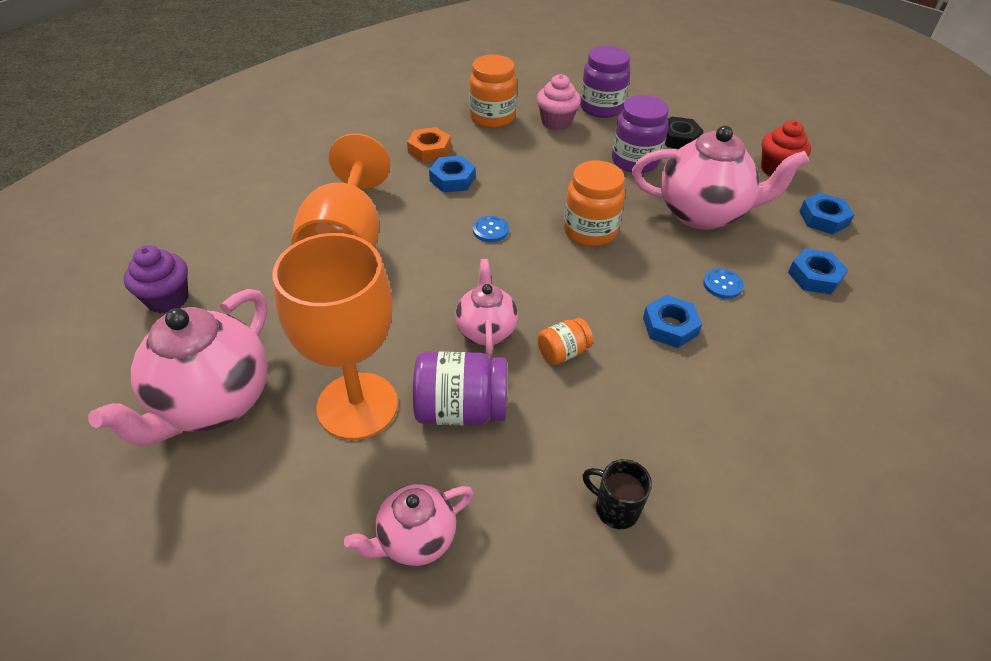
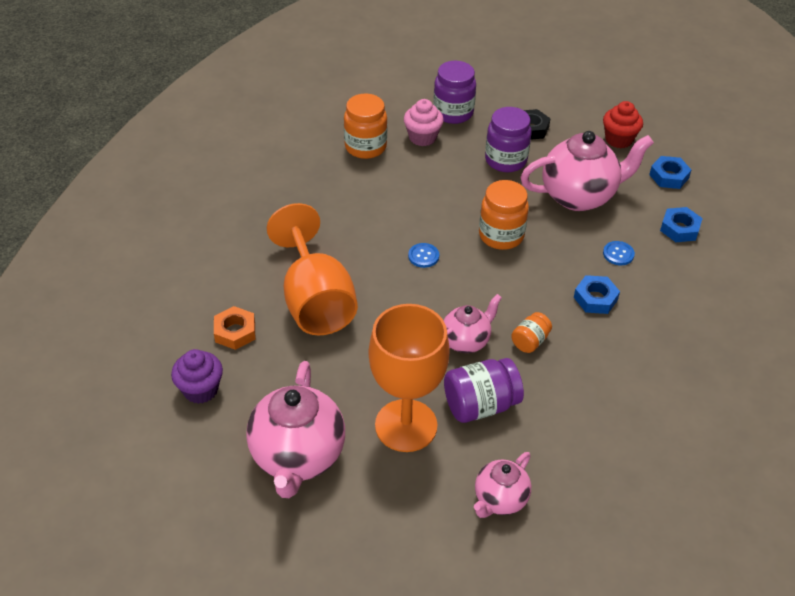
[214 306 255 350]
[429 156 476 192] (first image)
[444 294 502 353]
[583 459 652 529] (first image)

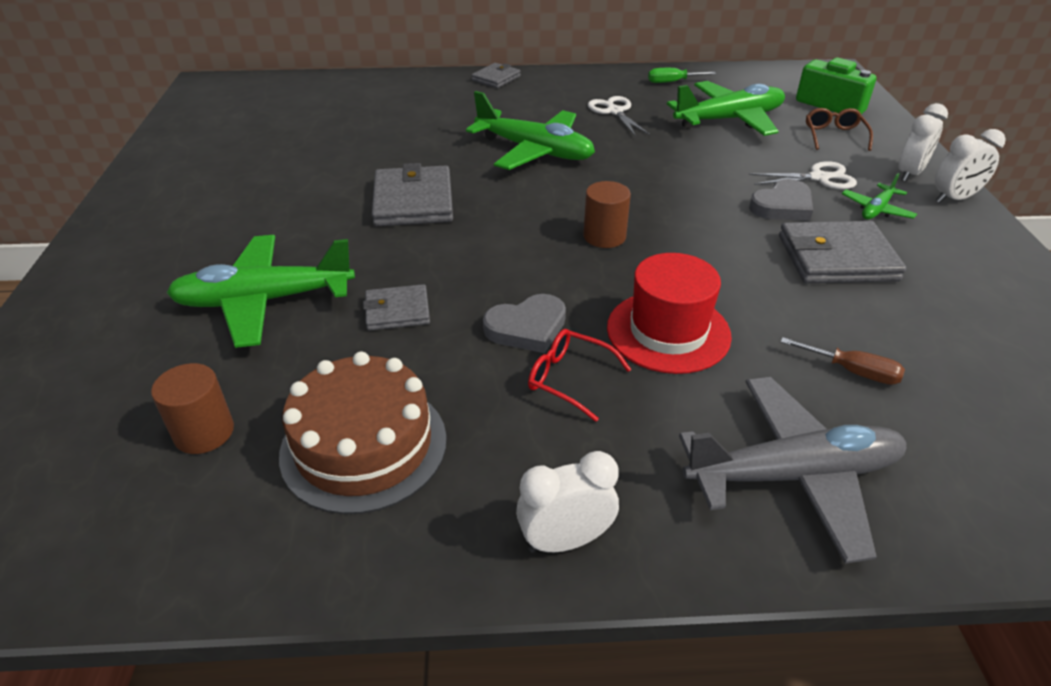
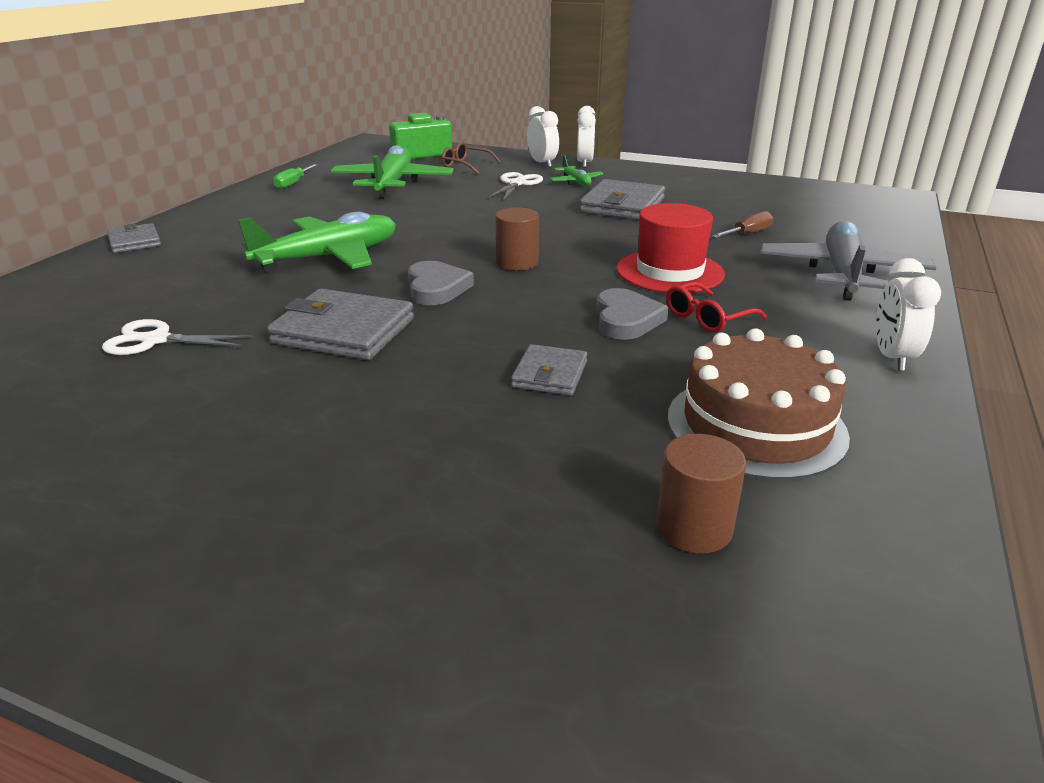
[167 235 355 348] (first image)
[102 319 253 355]
[408 261 474 305]

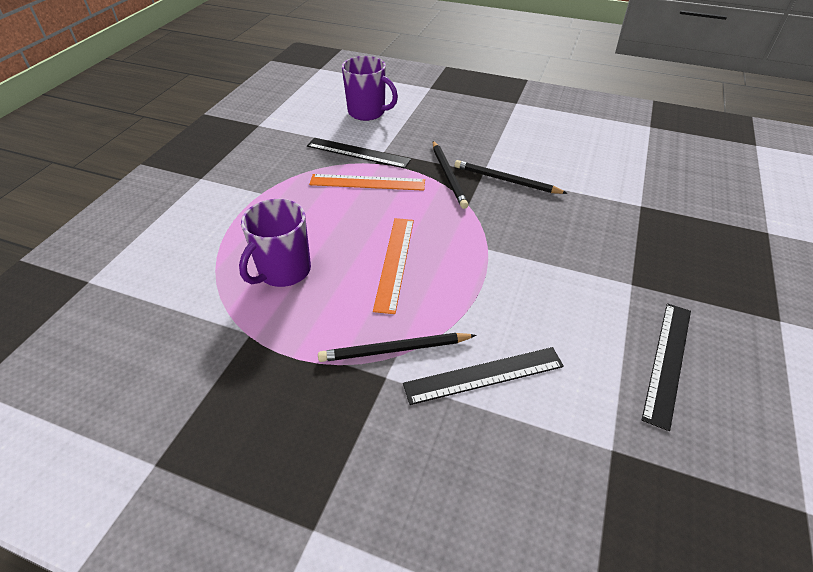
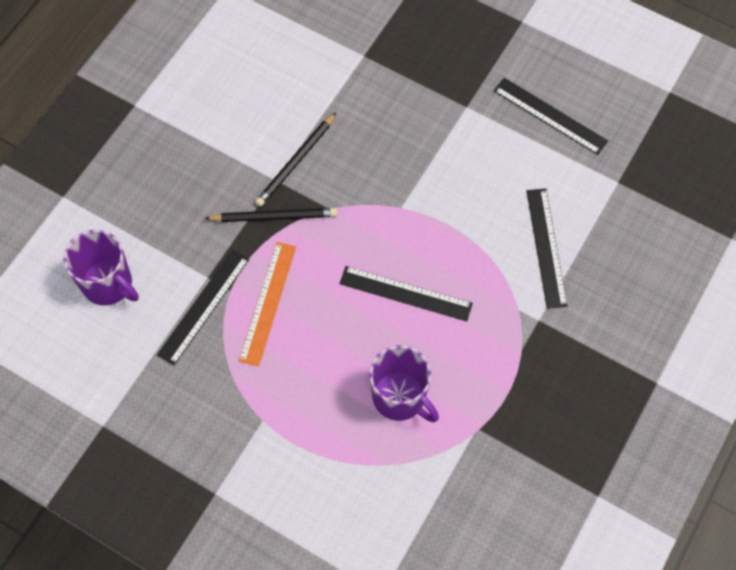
[318 333 477 362] (first image)
[64 229 139 306]
[339 266 473 322]

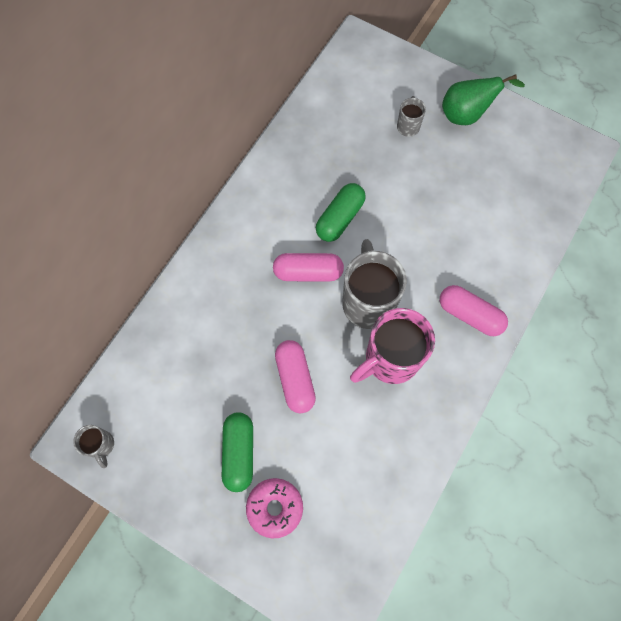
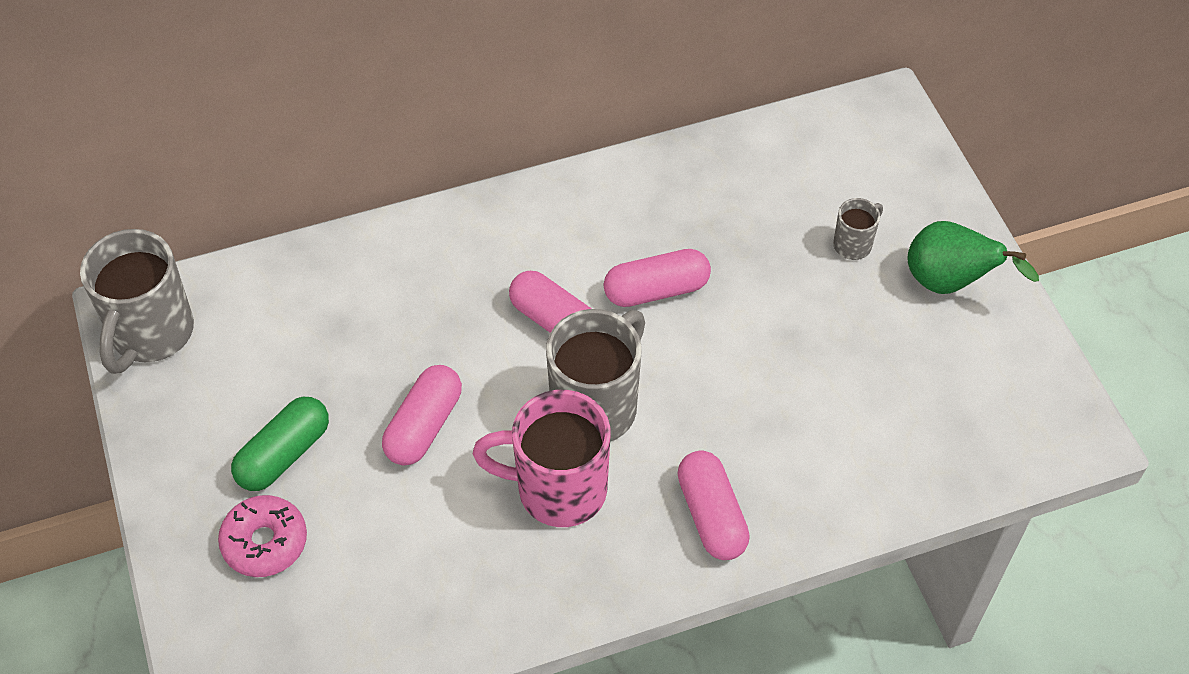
[80 229 194 374]
[604 249 711 307]

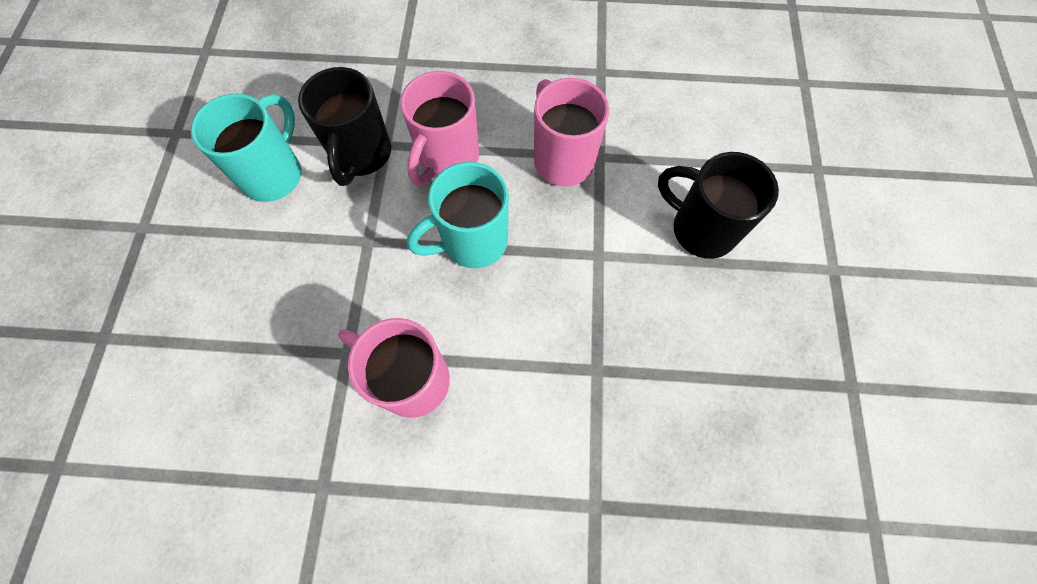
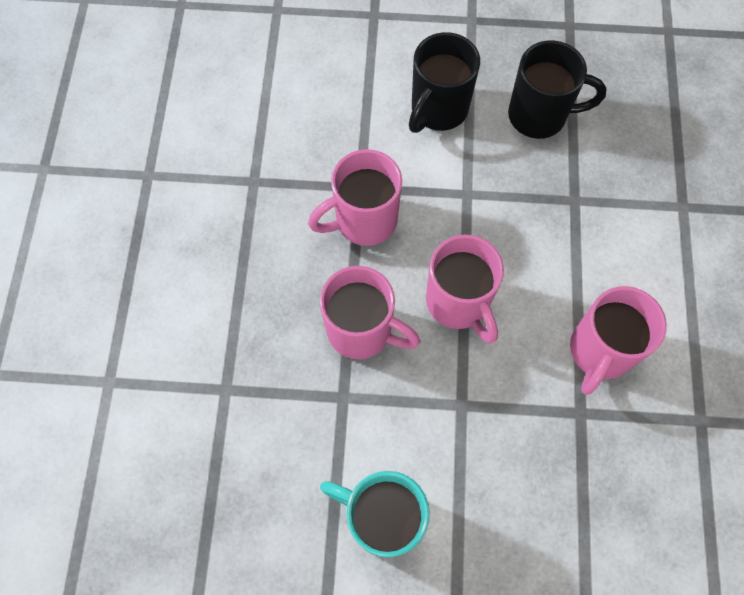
[508 40 606 139]
[426 234 504 344]

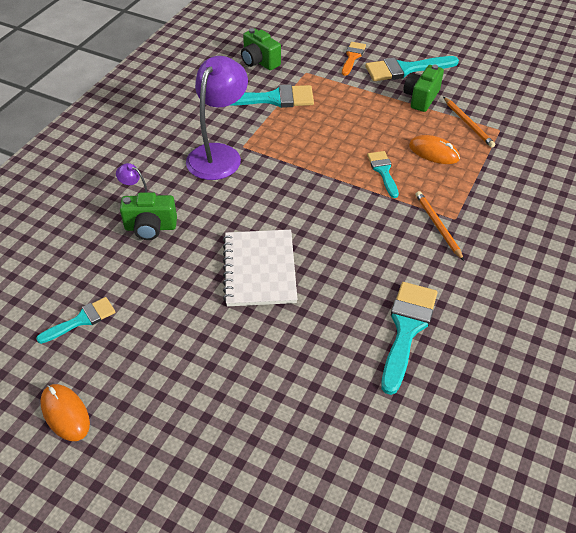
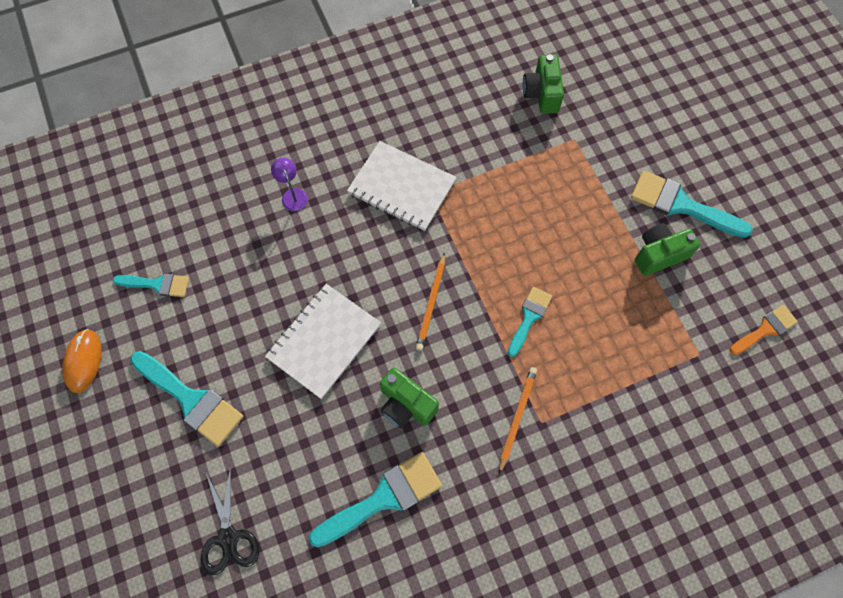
[380 368 439 428]
[347 141 457 231]
[130 351 244 447]
[730 305 798 355]
[409 135 460 164] (first image)
[416 252 445 351]
[201 465 260 575]

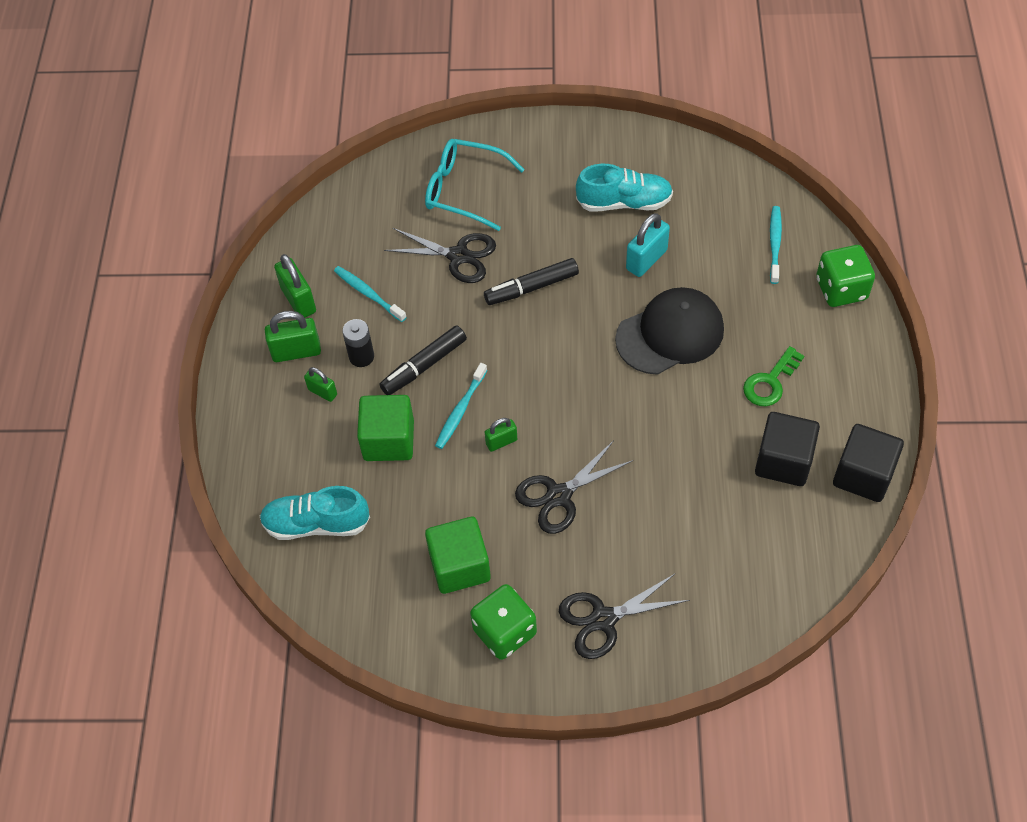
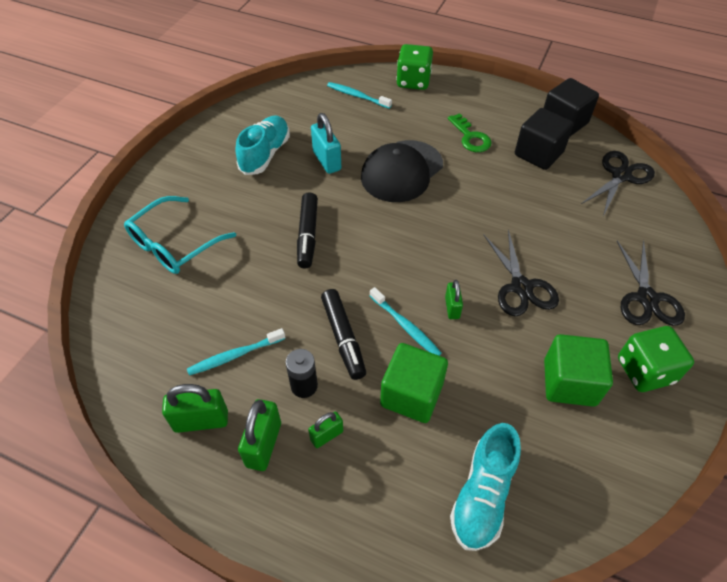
[581 151 655 216]
[361 140 443 202]

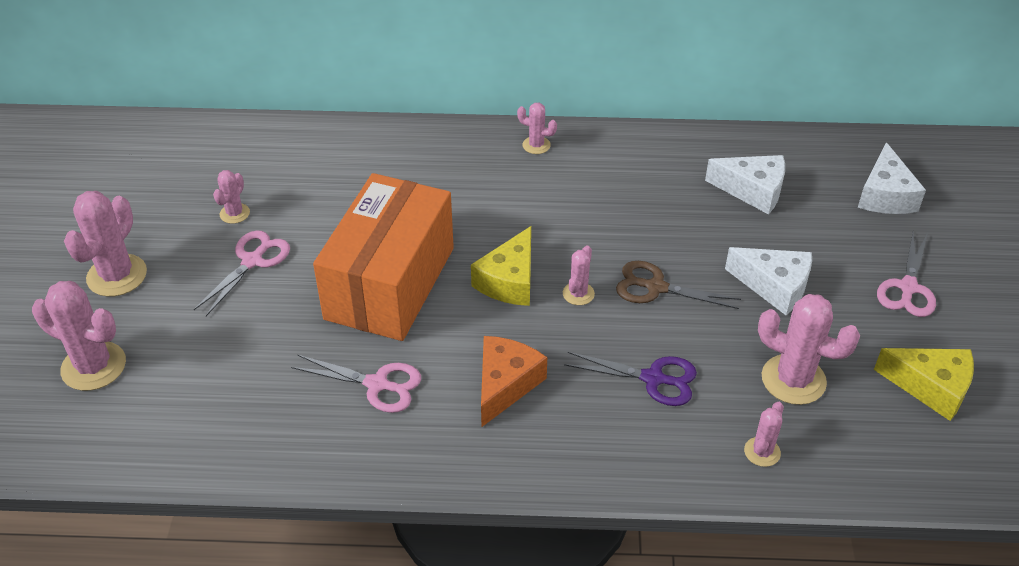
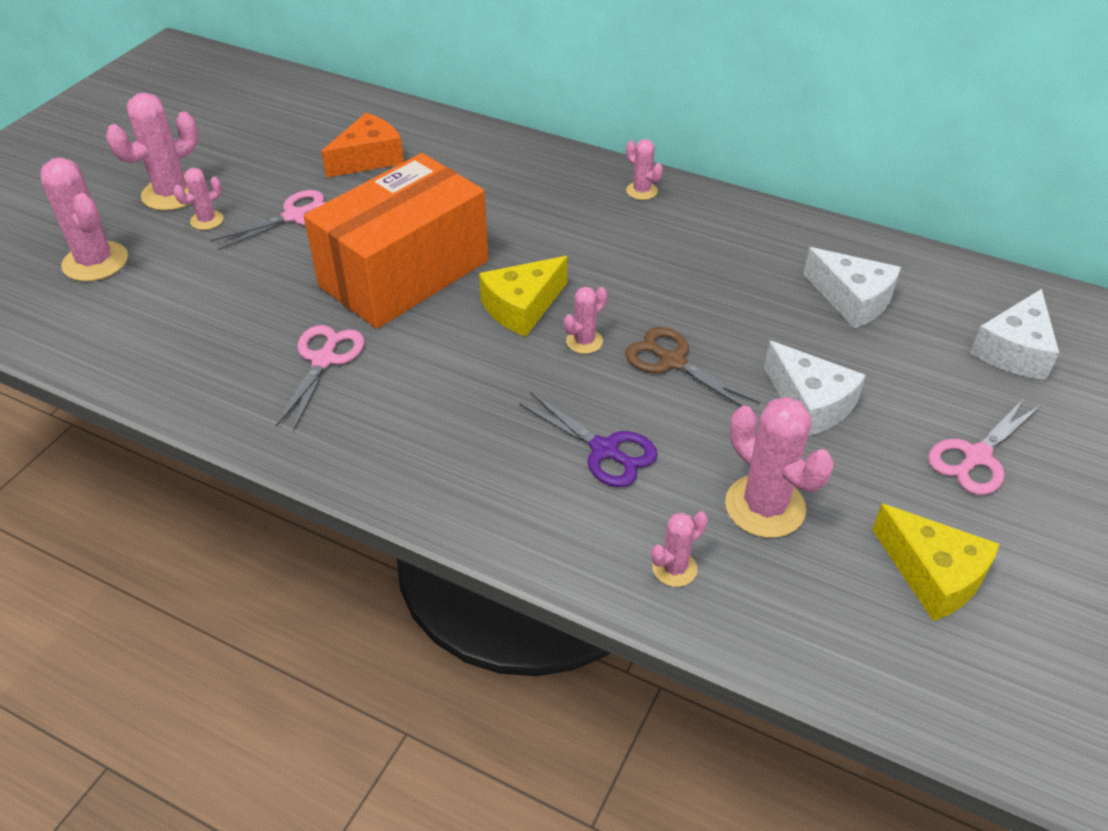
[173 168 224 230]
[276 325 365 432]
[321 113 404 178]

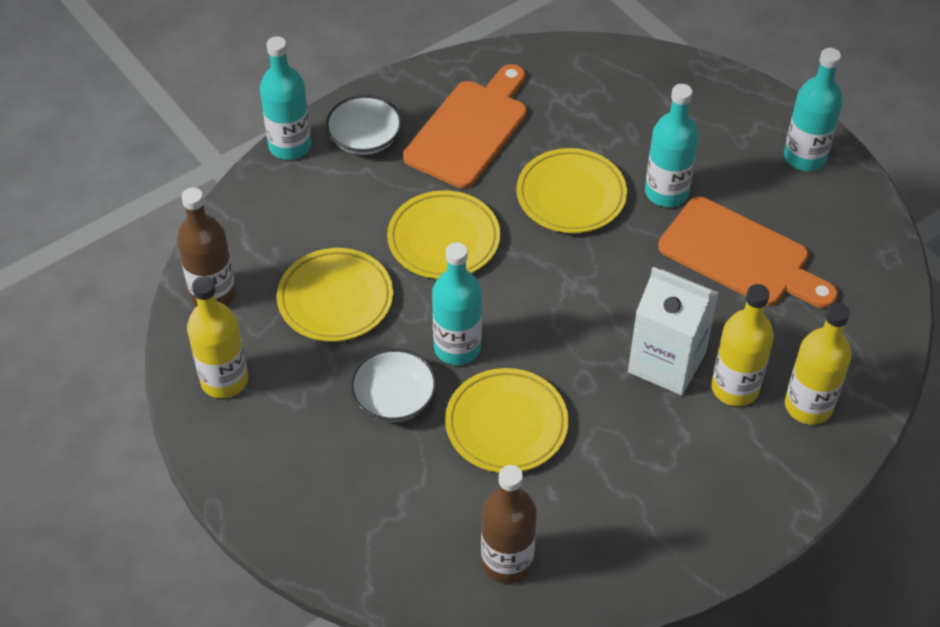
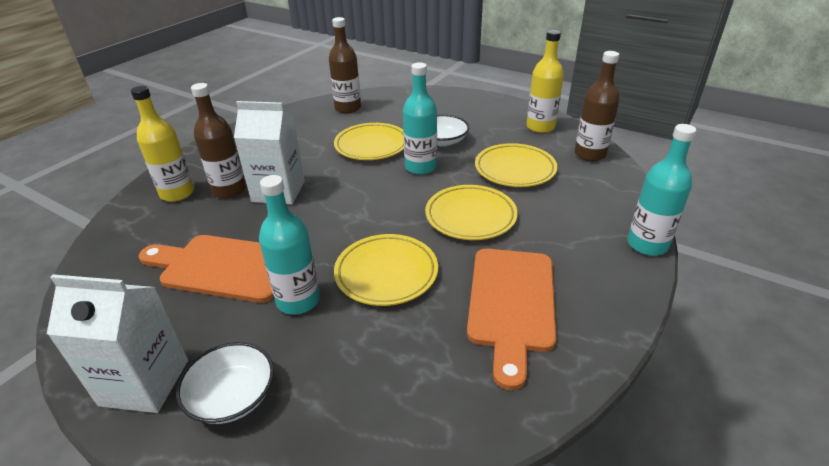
[176 342 274 424]
[191 83 246 199]
[47 274 188 413]

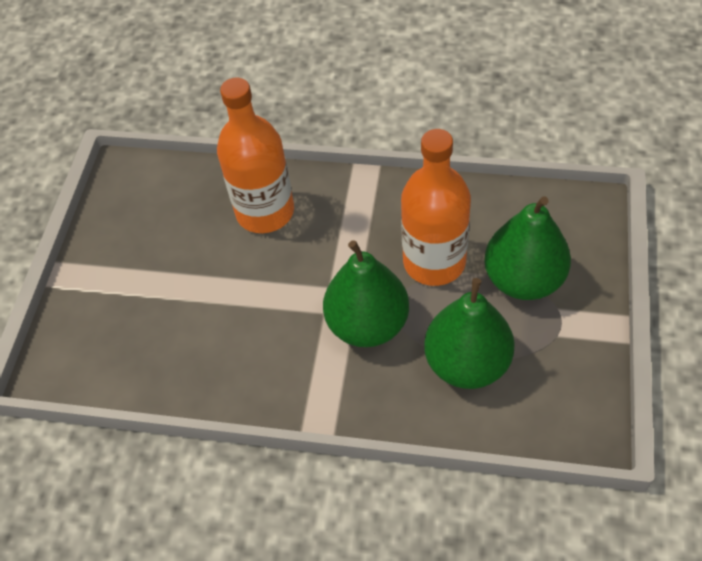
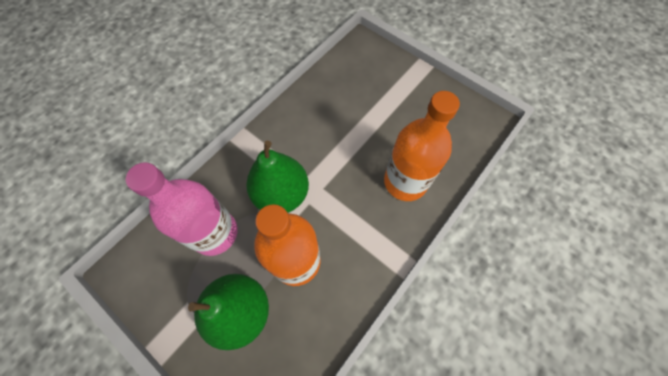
[125 162 237 256]

